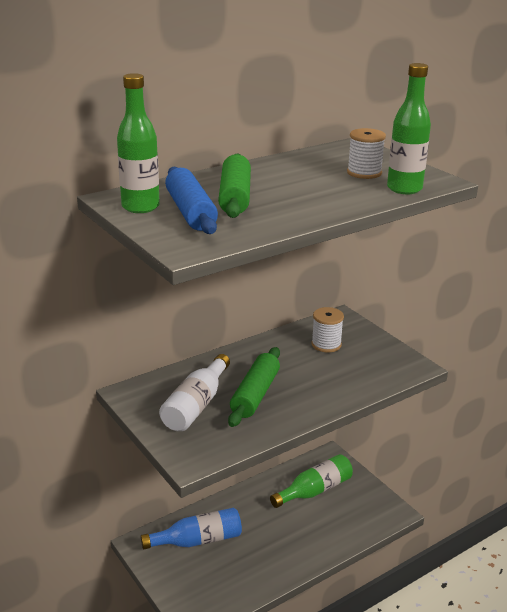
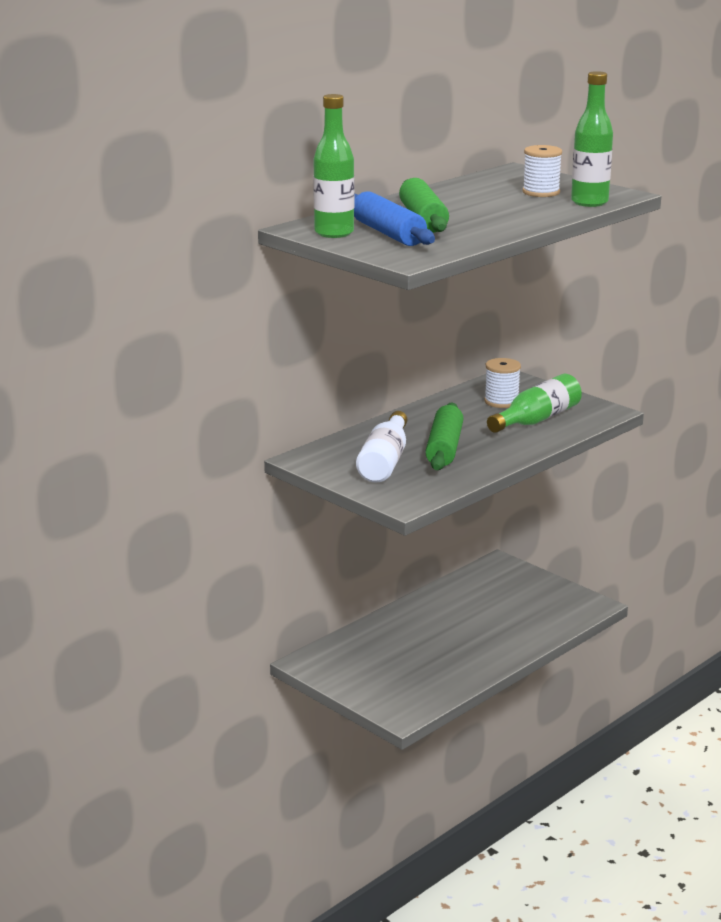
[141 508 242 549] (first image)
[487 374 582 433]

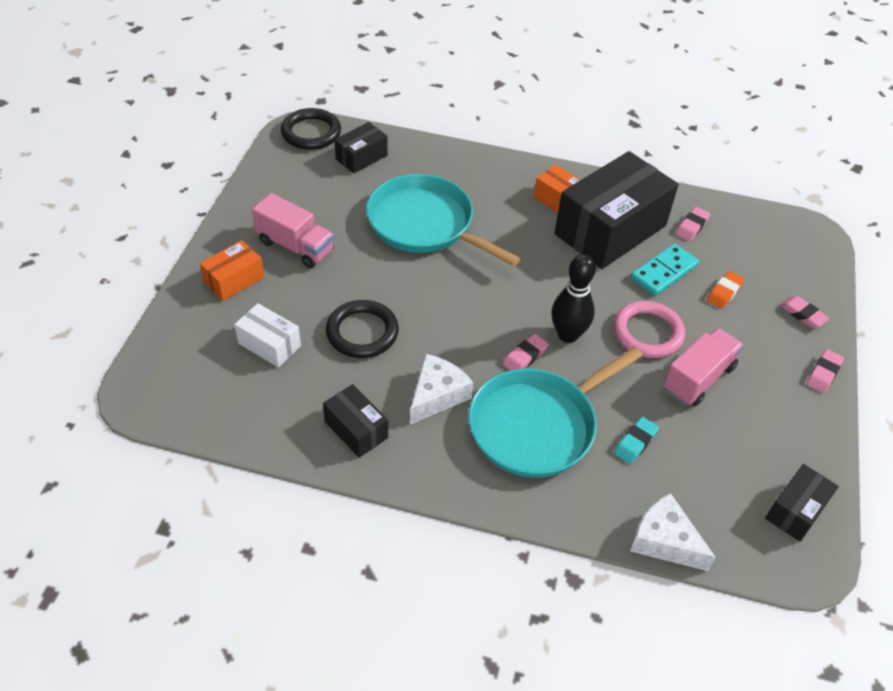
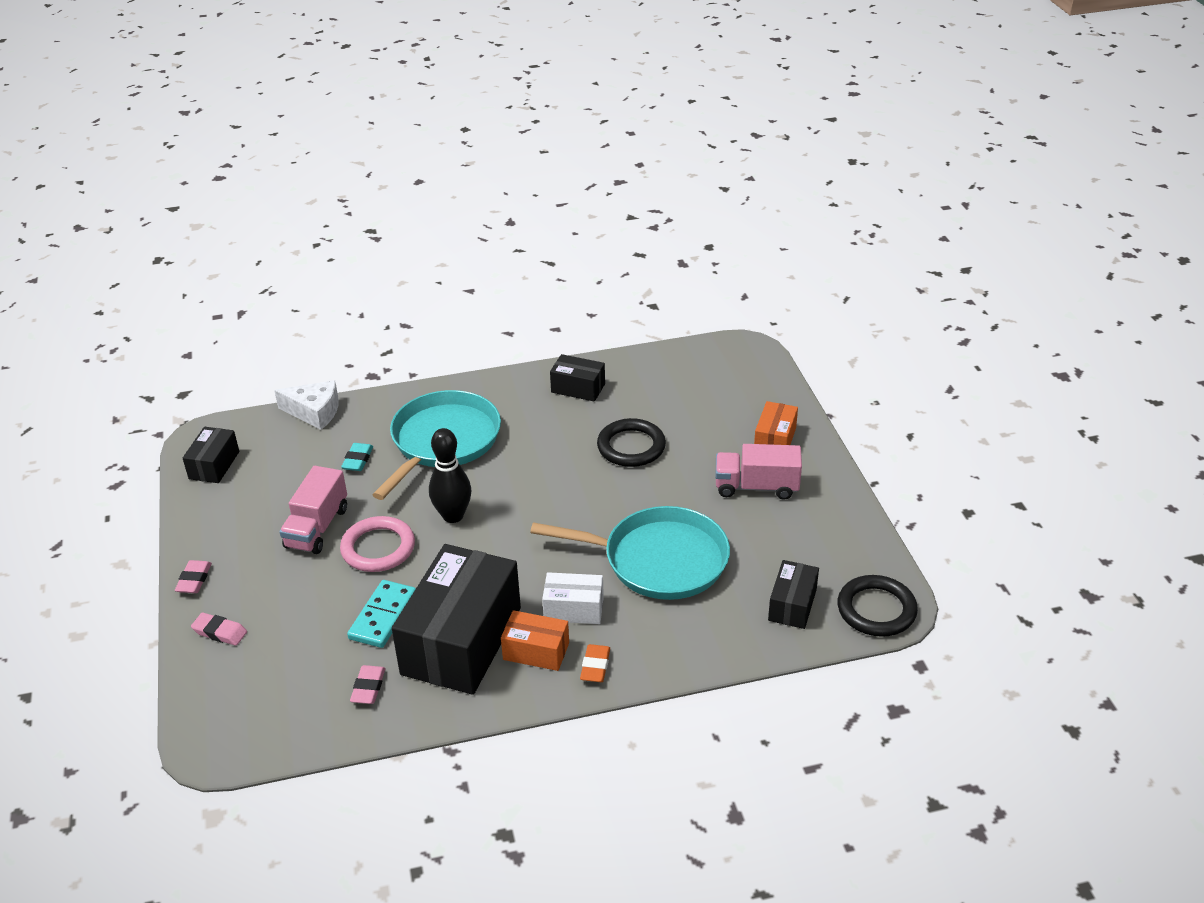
[542 572 604 624]
[410 354 473 425] (first image)
[503 334 549 370] (first image)
[580 644 610 682]

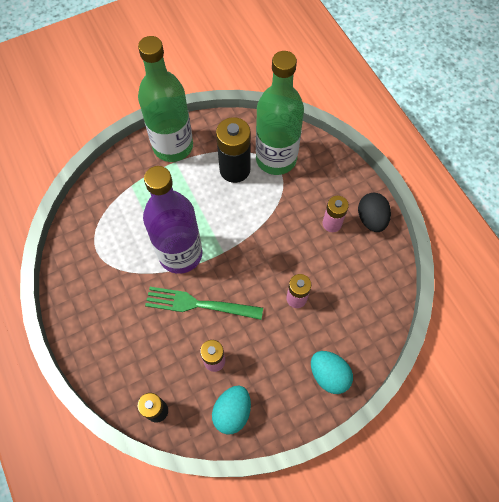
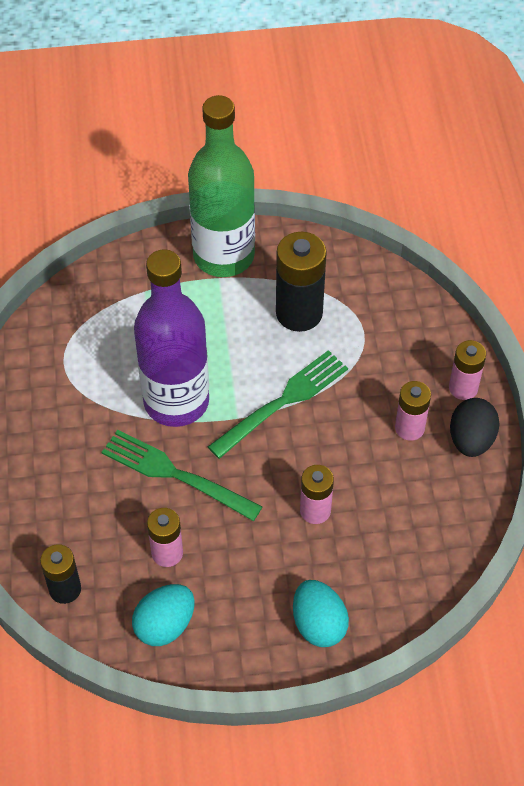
[256 51 304 175] (first image)
[208 350 348 459]
[449 340 486 400]

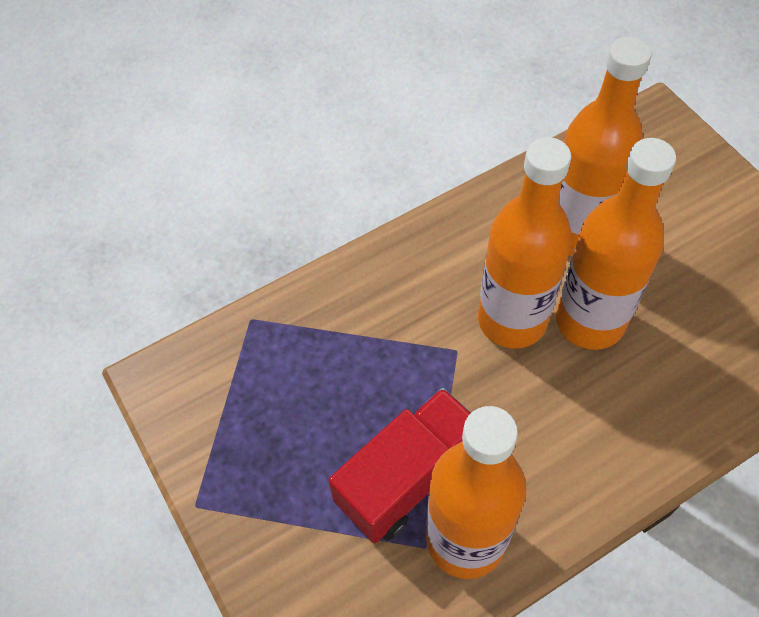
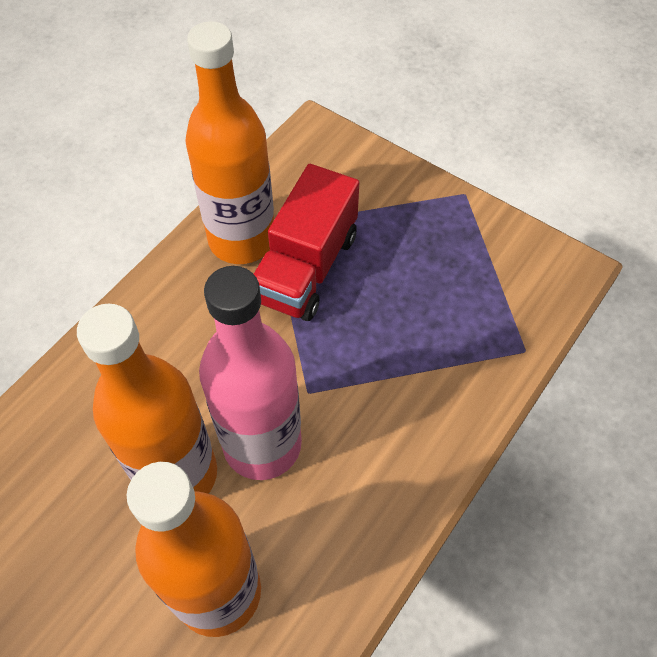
[199 266 302 480]

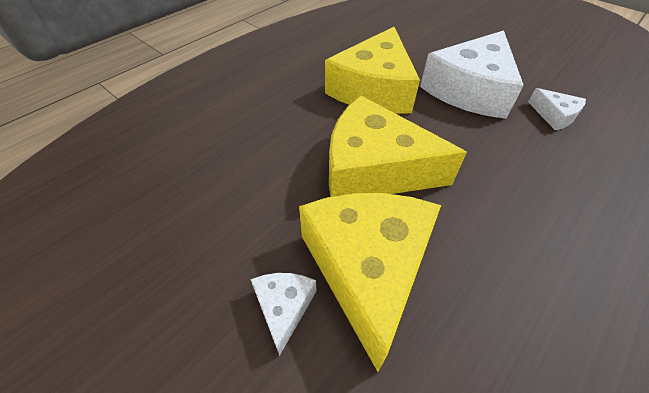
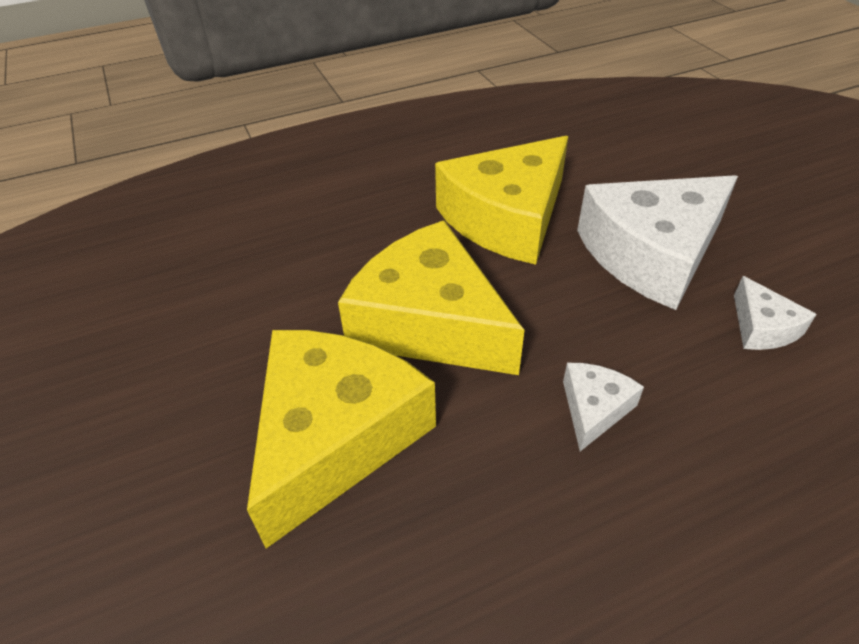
[563 363 644 451]

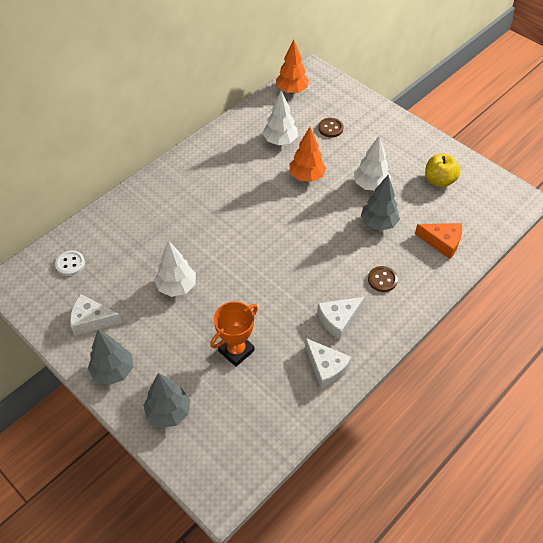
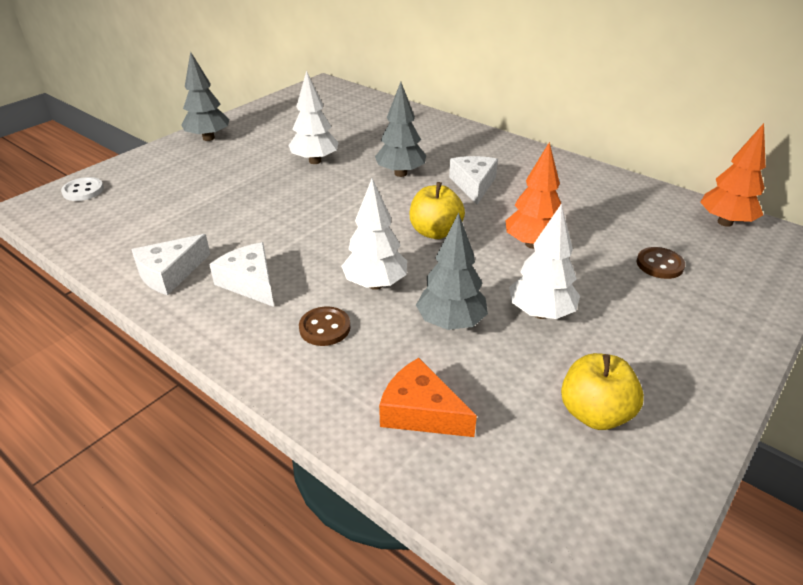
[61 177 104 201]
[449 156 498 205]
[375 82 426 177]
[210 301 258 367] (first image)
[341 178 407 290]
[379 358 477 437]
[410 182 465 239]

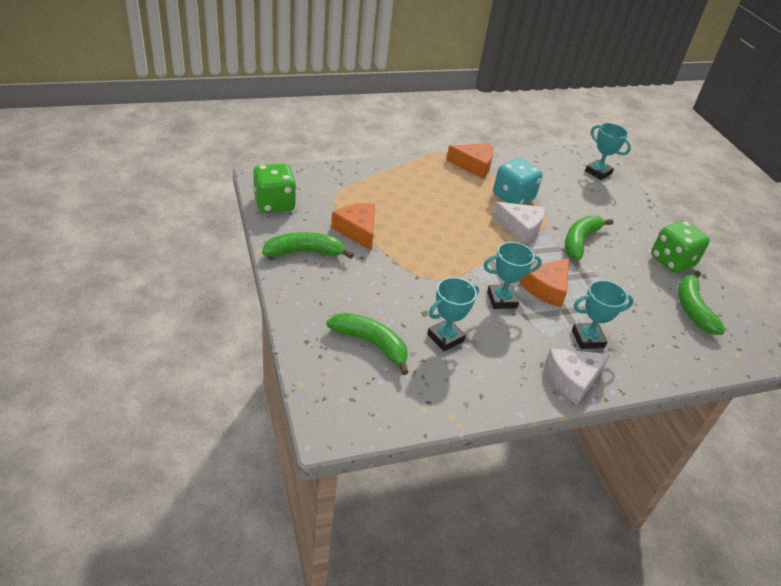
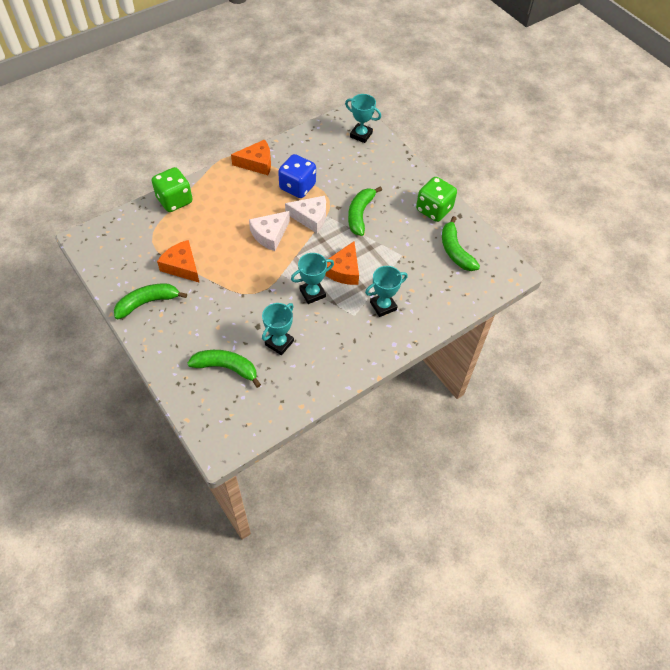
[152 167 193 212]
[278 154 316 198]
[249 211 290 251]

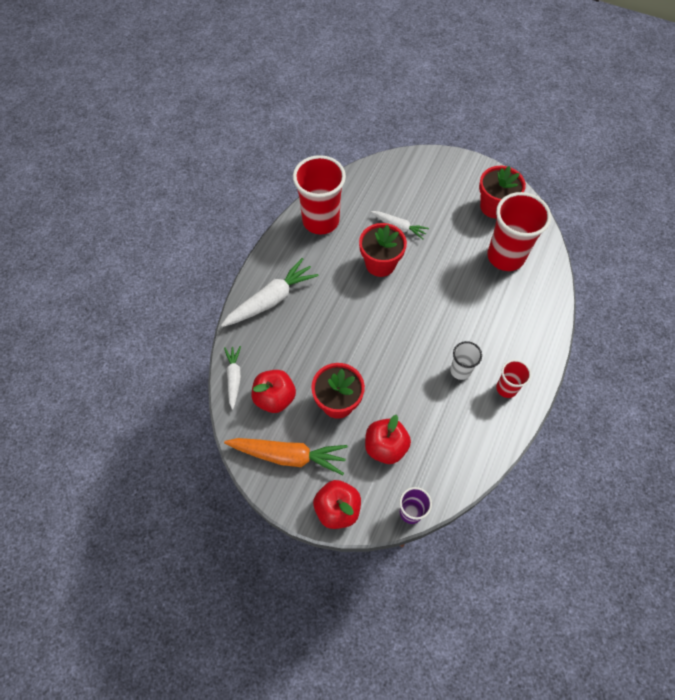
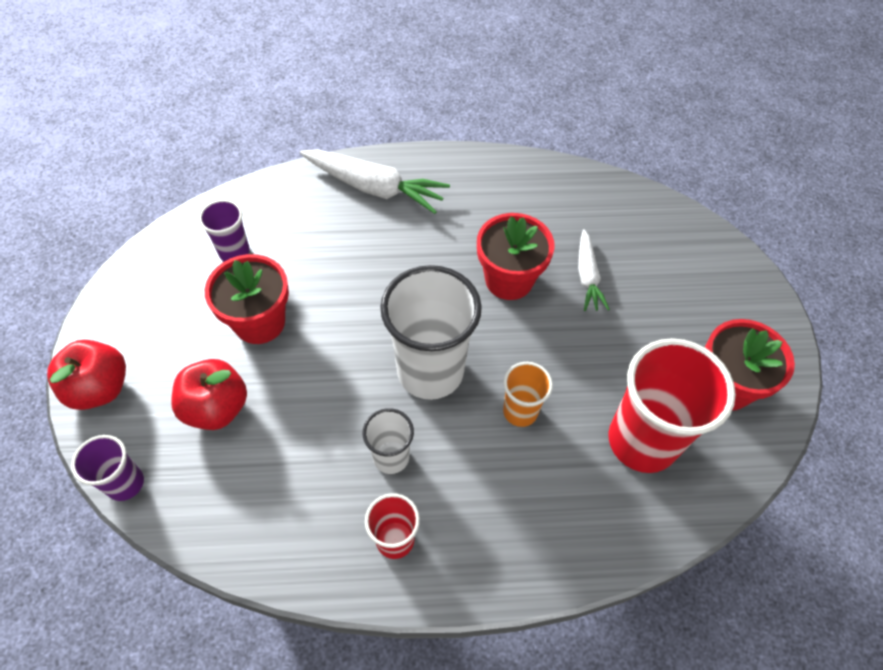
[224 346 241 410] (first image)
[224 438 348 475] (first image)
[199 200 250 262]
[293 155 346 234] (first image)
[380 265 482 400]
[503 362 553 427]

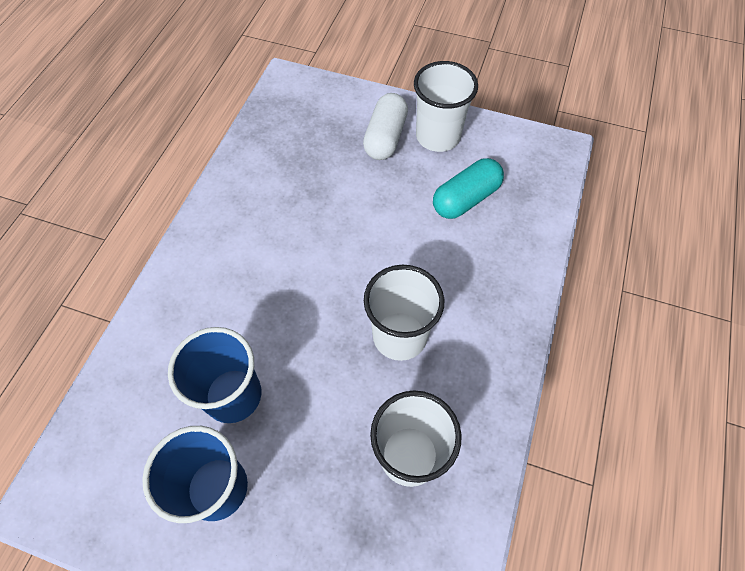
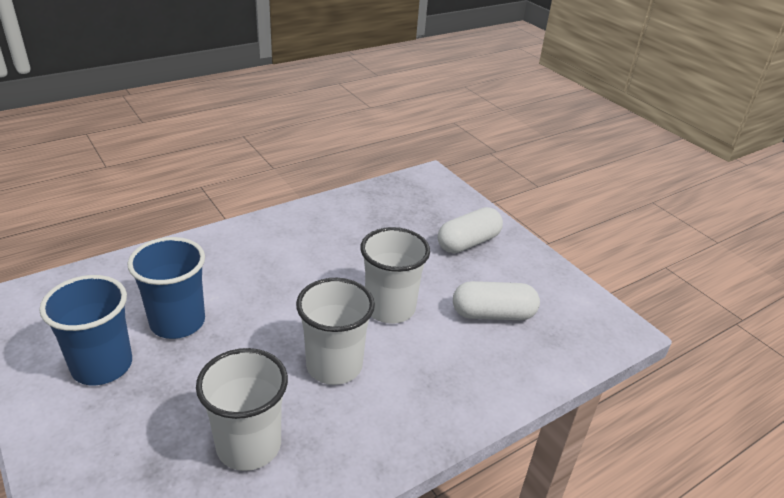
[360 227 430 324]
[453 281 540 320]

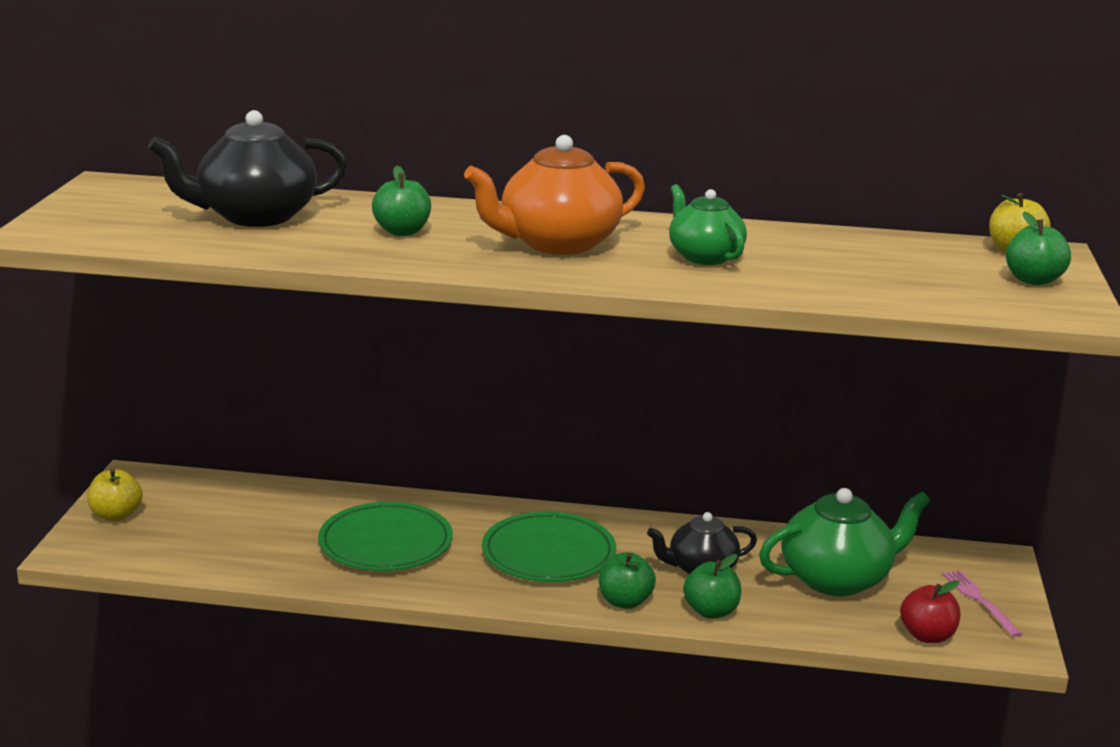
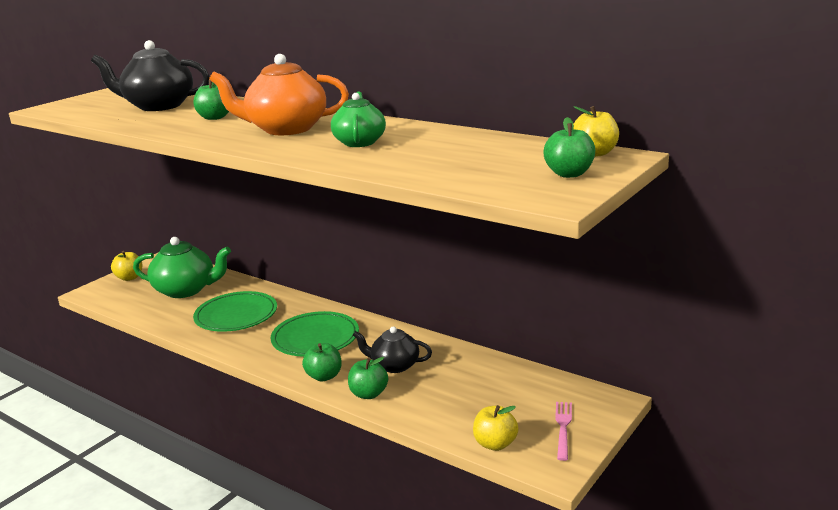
[133 237 231 298]
[473 405 519 451]

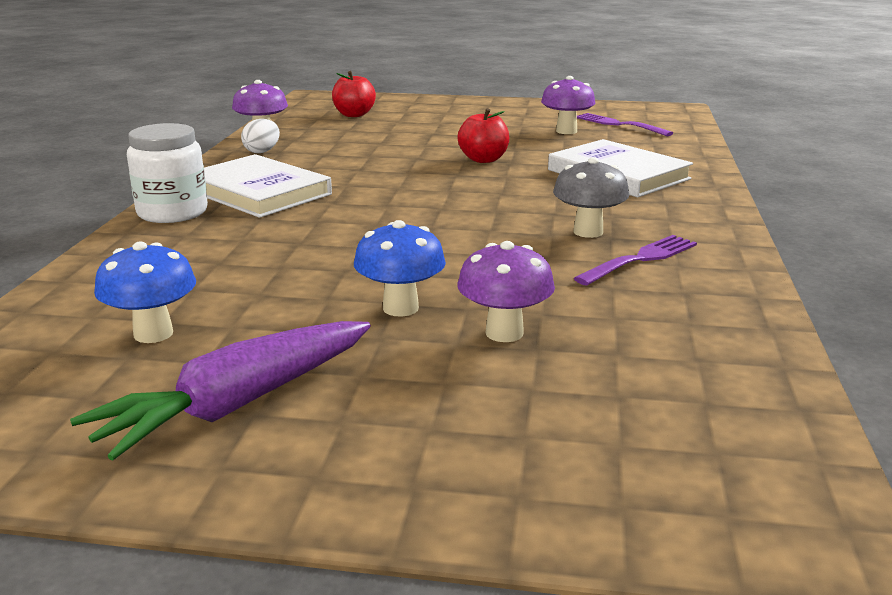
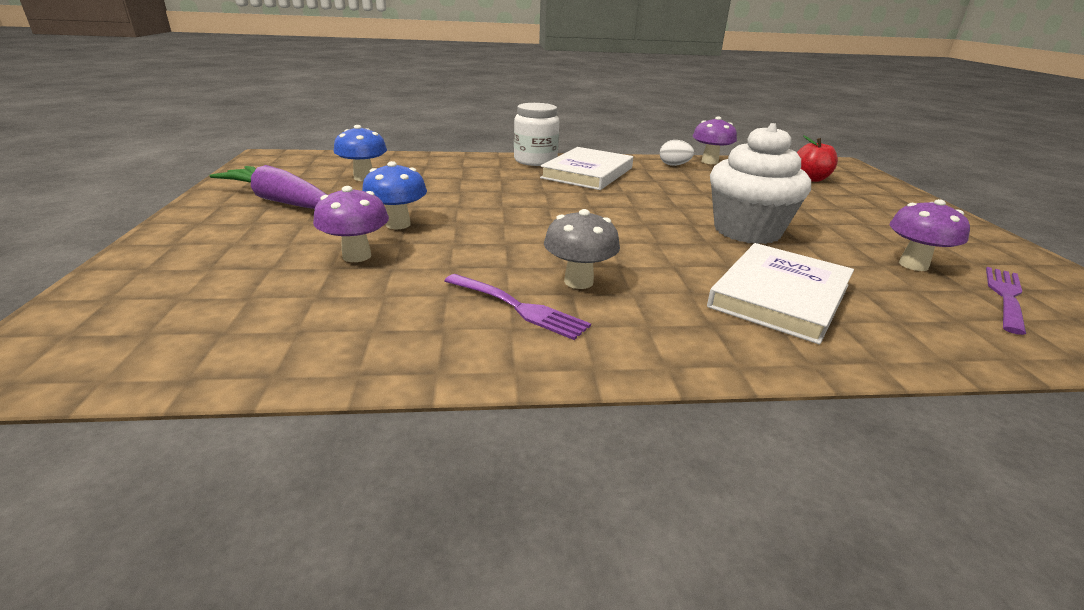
[710 123 811 244]

